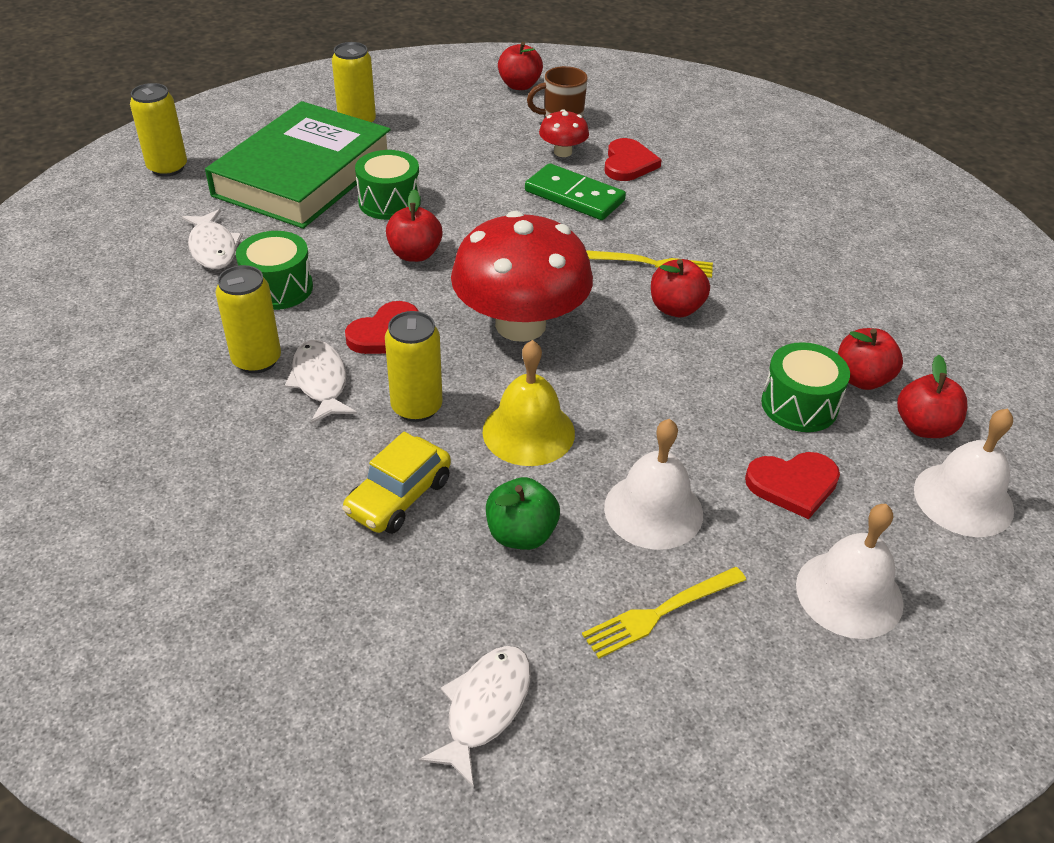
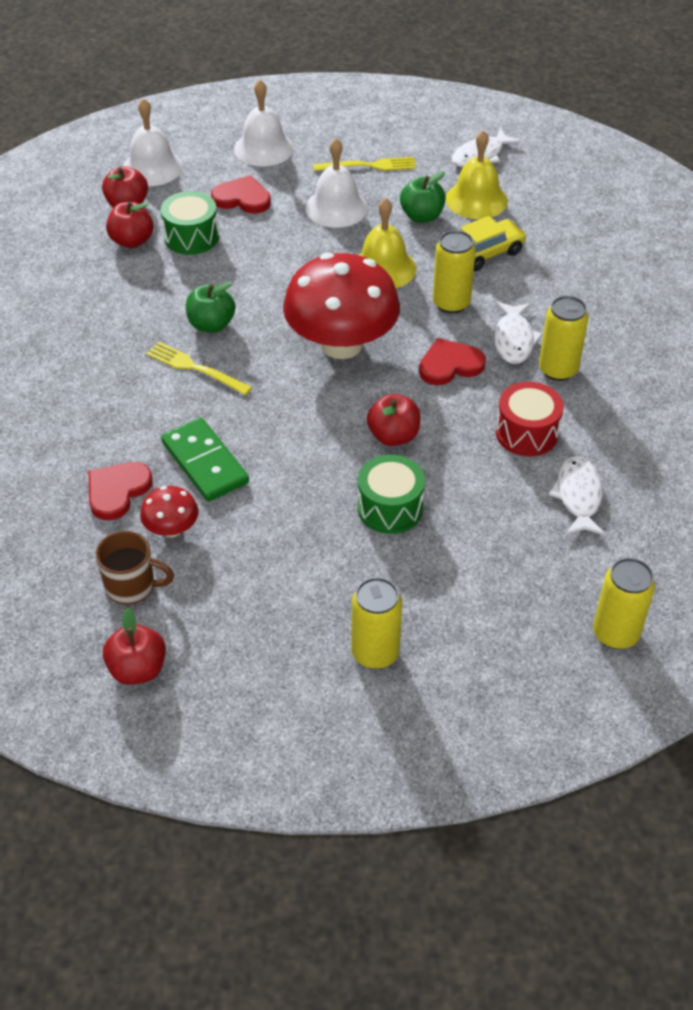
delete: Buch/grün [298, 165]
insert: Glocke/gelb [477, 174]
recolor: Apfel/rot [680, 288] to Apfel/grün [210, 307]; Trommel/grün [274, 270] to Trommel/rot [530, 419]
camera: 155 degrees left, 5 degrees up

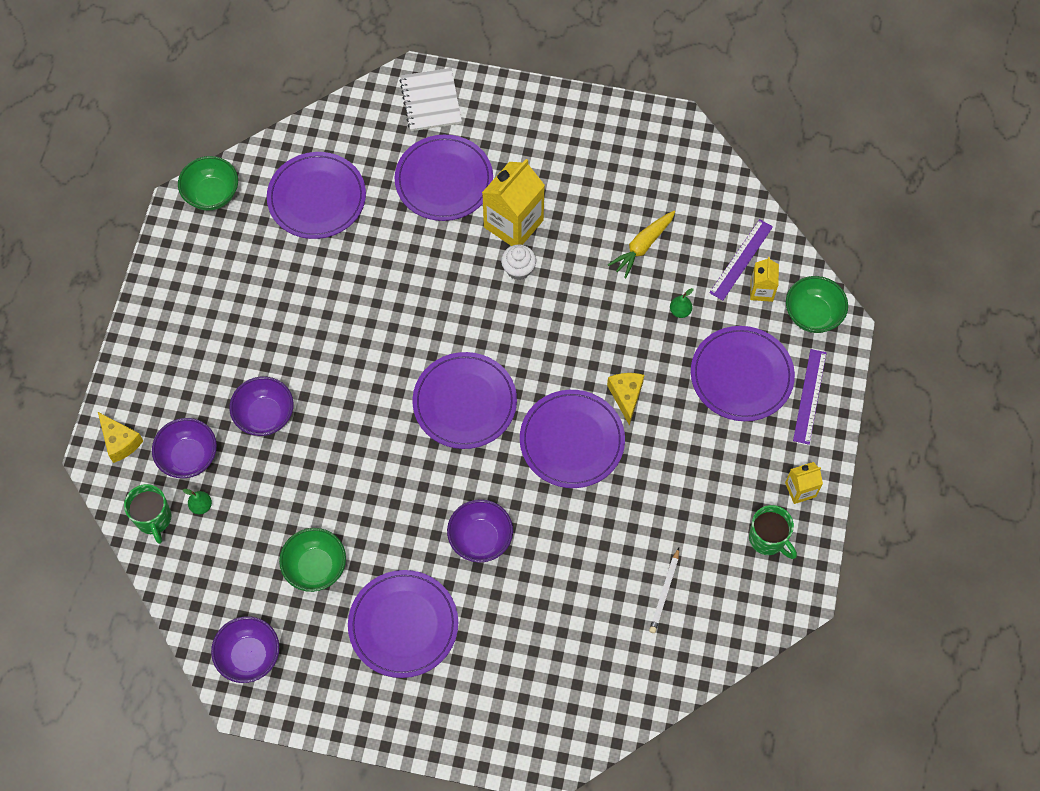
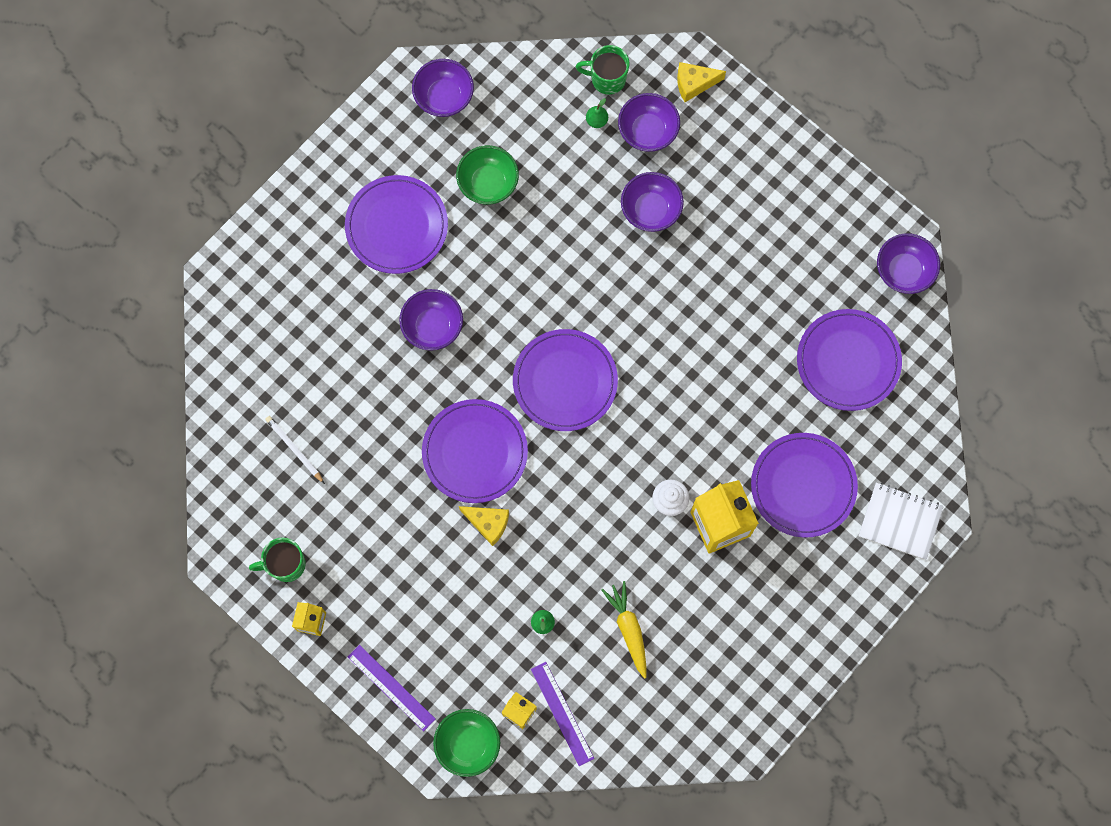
delete: Teller/lila [743, 373]
recolor: Schüssel/grün [208, 183] to Schüssel/lila [908, 263]
camera: 120 degrees right, 10 degrees up

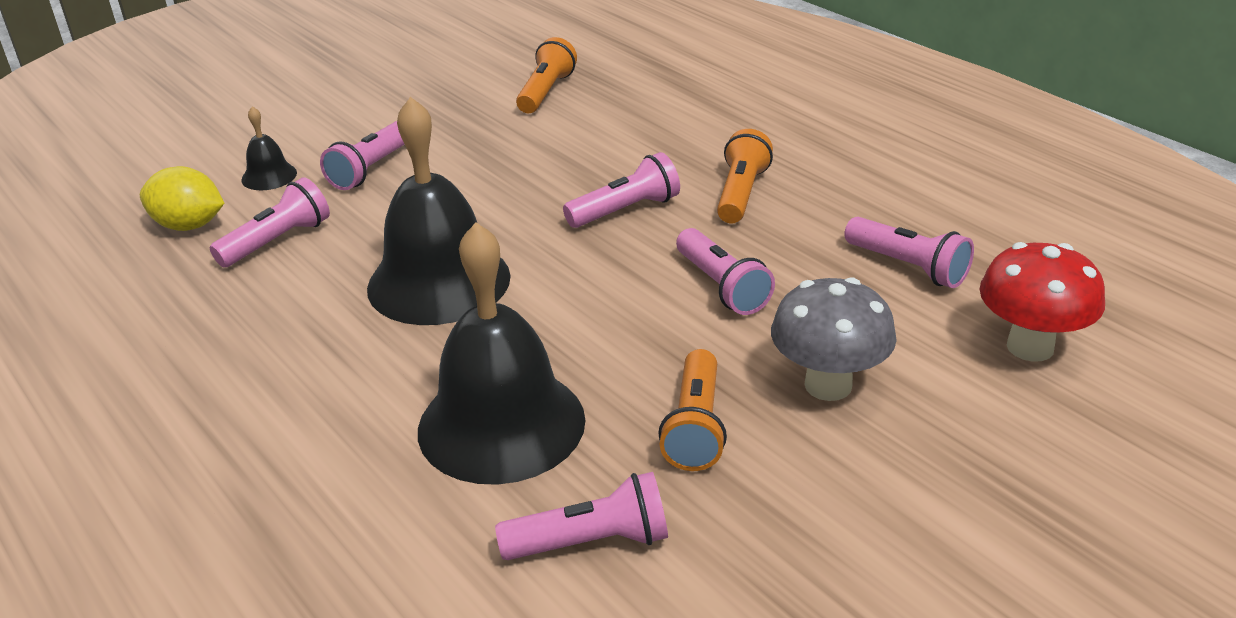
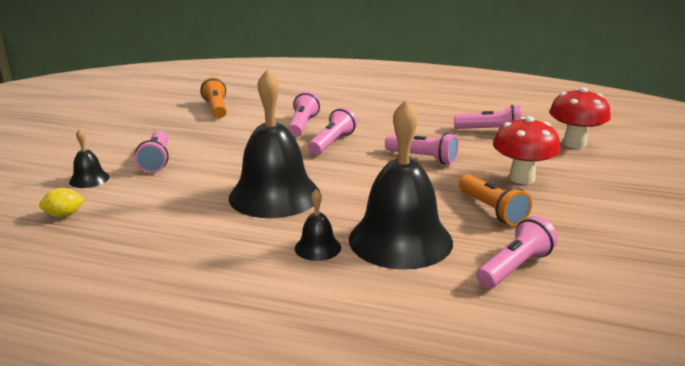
delete: Taschenlampe/orange [745, 176]
insert: Glocke/schwarz [318, 225]
move: Taschenlampe/rosa [270, 222] to [304, 114]
recolor: Pilz/grau [834, 339] to Pilz/rot [527, 150]
resize: Zitrone/gelb [182, 198] = [62, 202] x0.63
camera: 35 degrees left, 10 degrees down

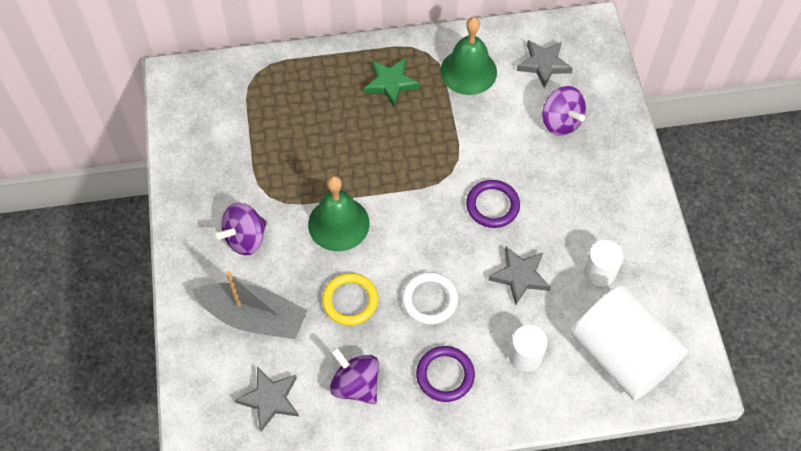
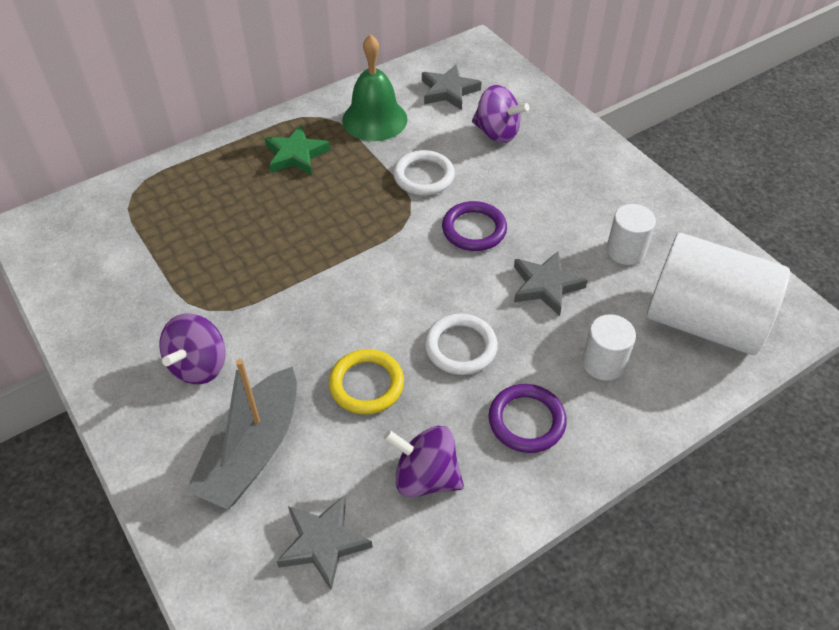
delete: Glocke/grün [339, 213]
insert: Ring/weiß [424, 173]
rotate: Boot/grau [249, 305] = [241, 434] 120 degrees clockwise
camera: 25 degrees left, 10 degrees down

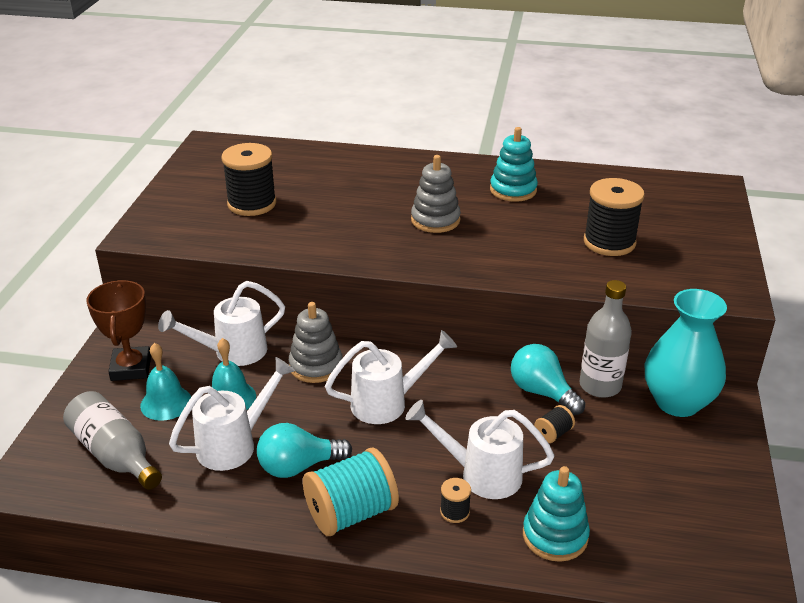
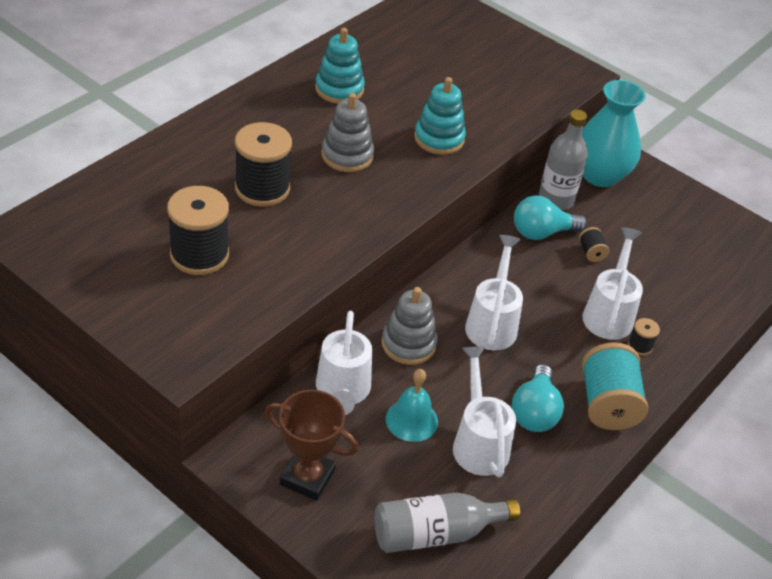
delete: Glocke/türkis [165, 382]
move: Garnrolle/schwarz [614, 217] to [263, 164]; Stapelspielzeug/türkis [556, 514] to [440, 116]
rotate: Gießkanne/weiß [479, 449] = [612, 283] 150 degrees clockwise
camera: 65 degrees left, 10 degrees up

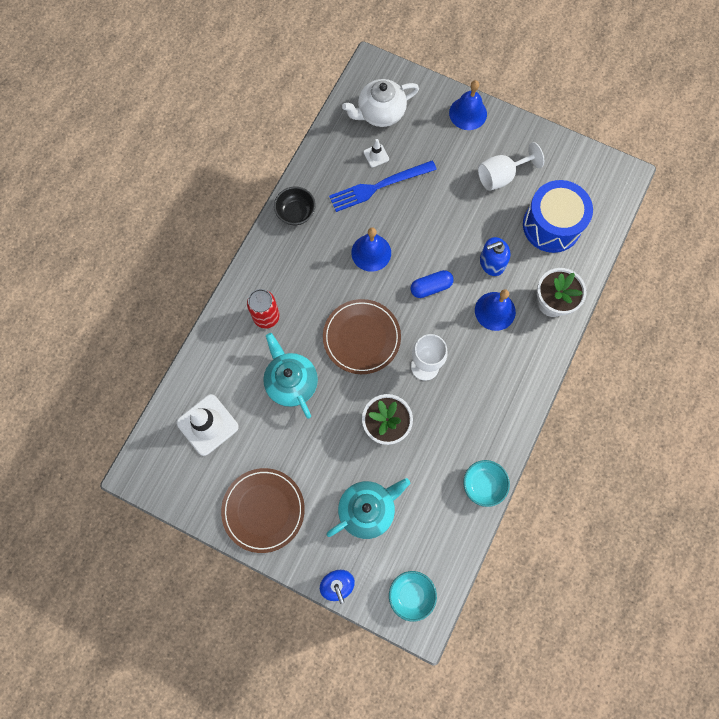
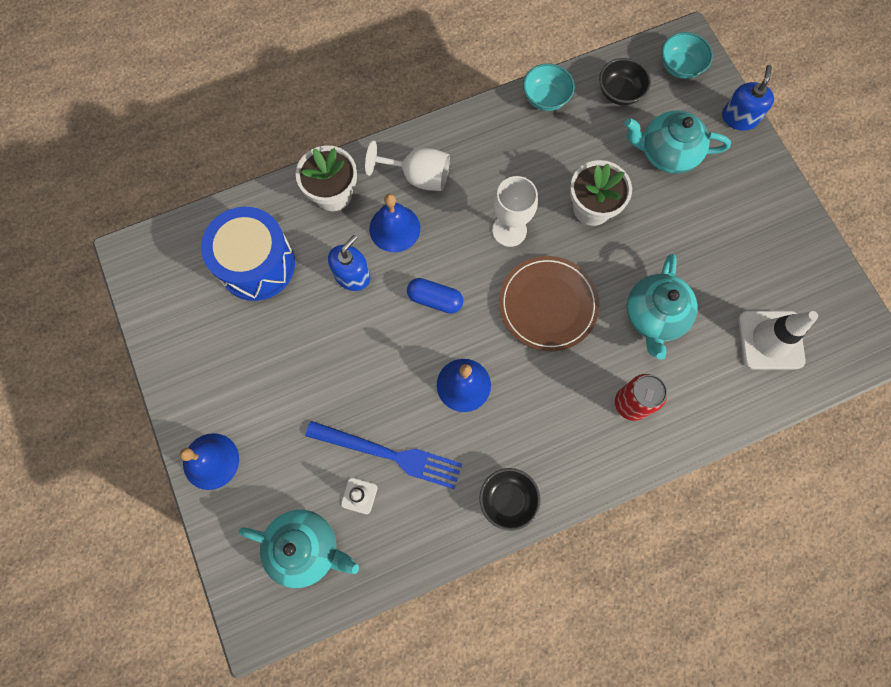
delete: Teller/braun [263, 510]
insert: Schüssel/schwarz [625, 81]
move: Kelch/weiß [511, 166] to [407, 165]
recolor: Teekanne/weiß [380, 103] to Teekanne/türkis [299, 549]
rotate: Seifenspender/blau [495, 256] = [349, 263] 75 degrees counterclockwise
camera: 140 degrees left, 0 degrees up

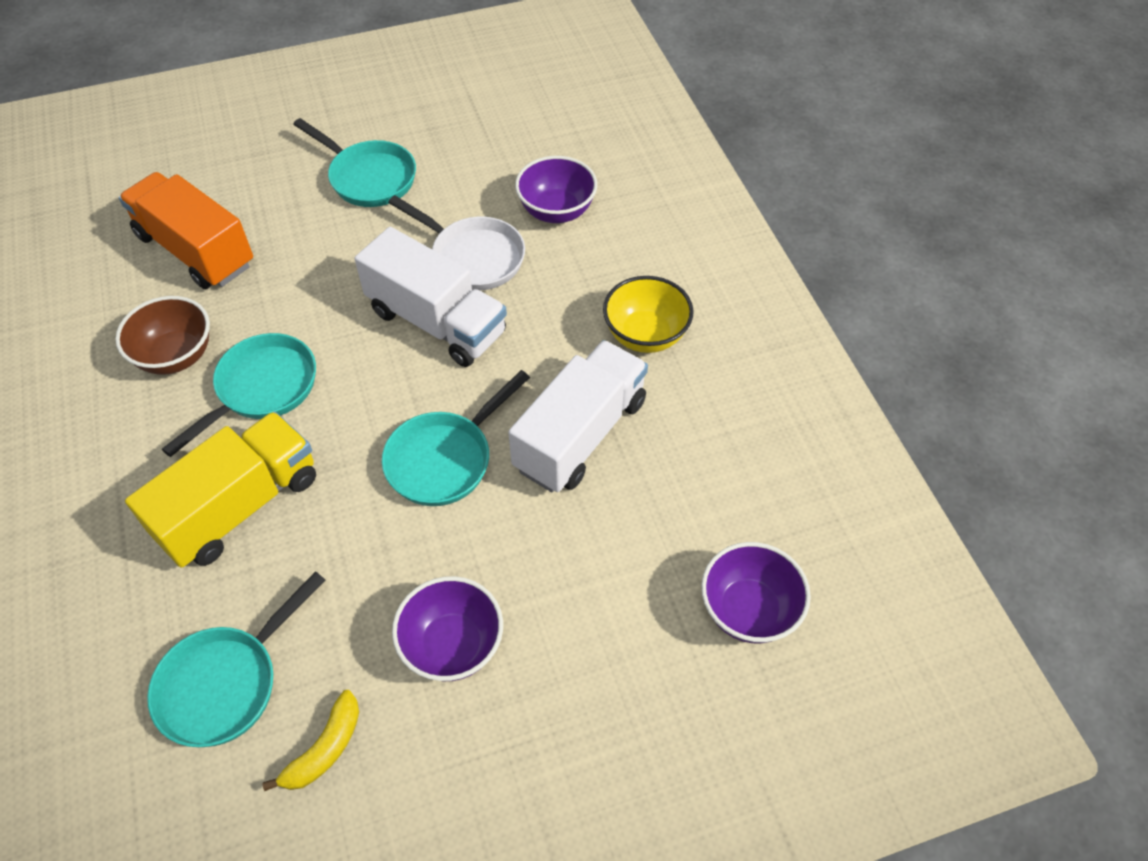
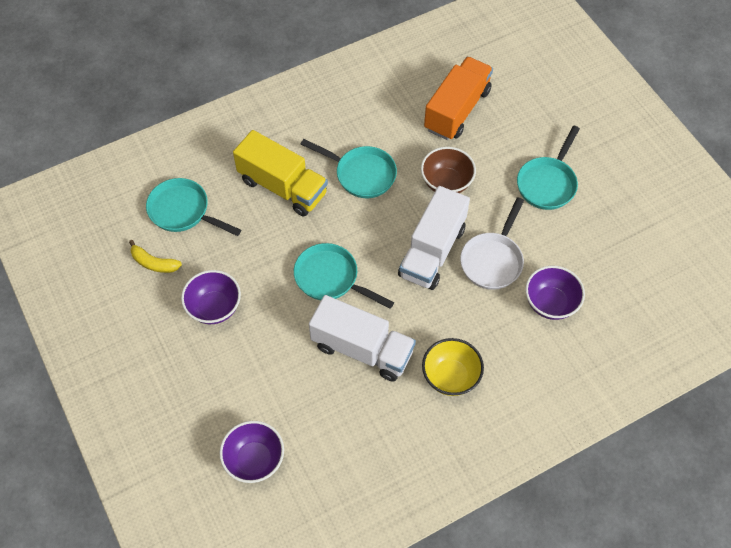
move: Schüssel/braun [162, 335] to [448, 170]
camera: 80 degrees right, 5 degrees up

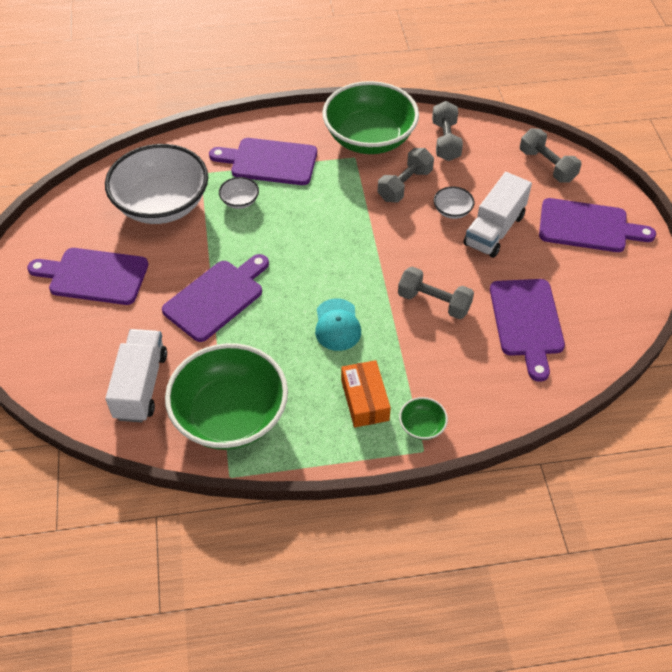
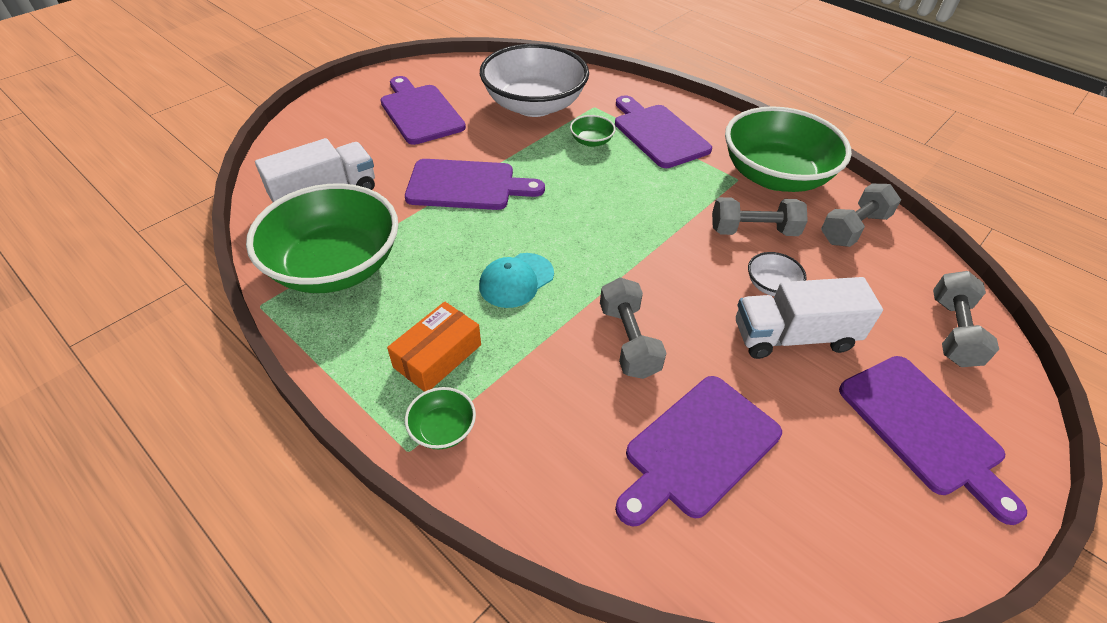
recolor: Schüssel/weiß [239, 193] to Schüssel/grün [593, 131]
camera: 50 degrees right, 5 degrees down

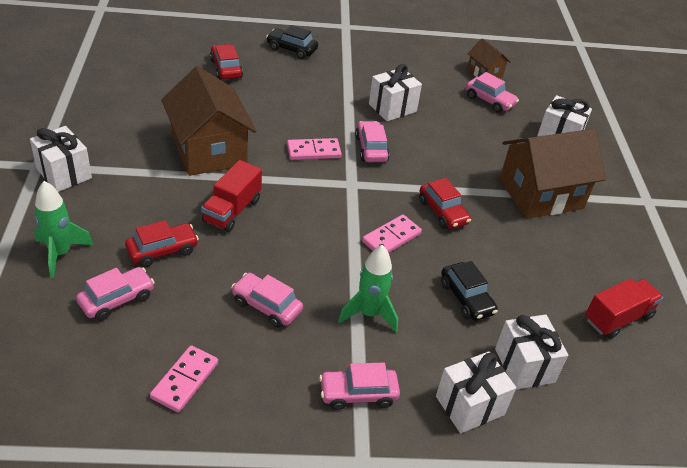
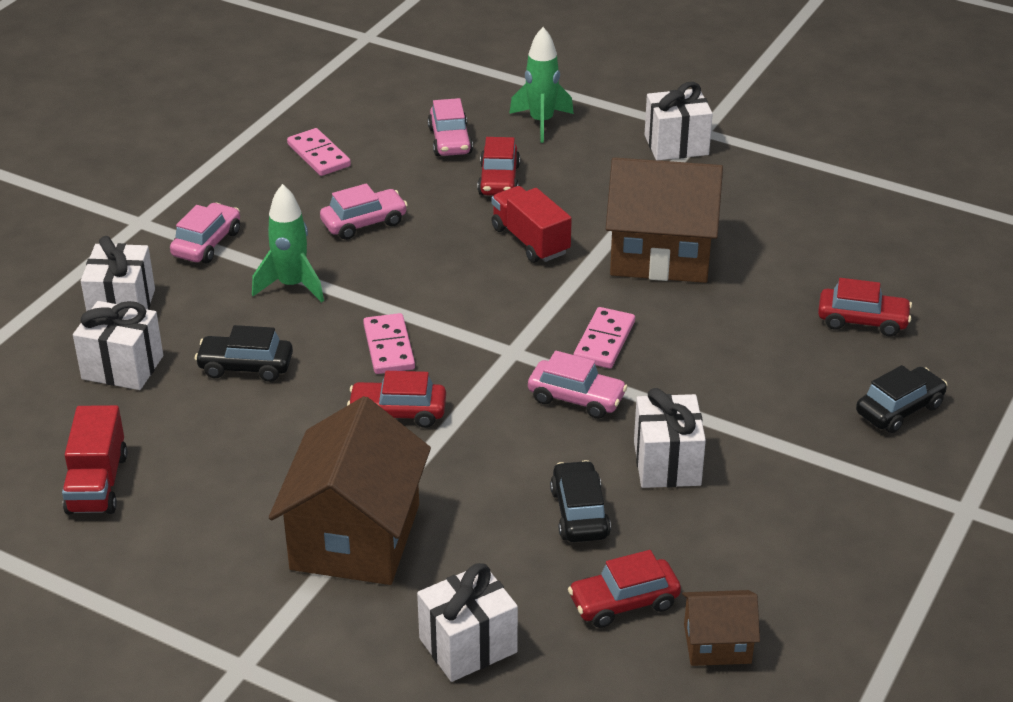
insert: Auto/schwarz [580, 501]
recolor: Auto/rosa [492, 92] to Auto/rot [624, 589]
camera: 125 degrees right, 5 degrees down

